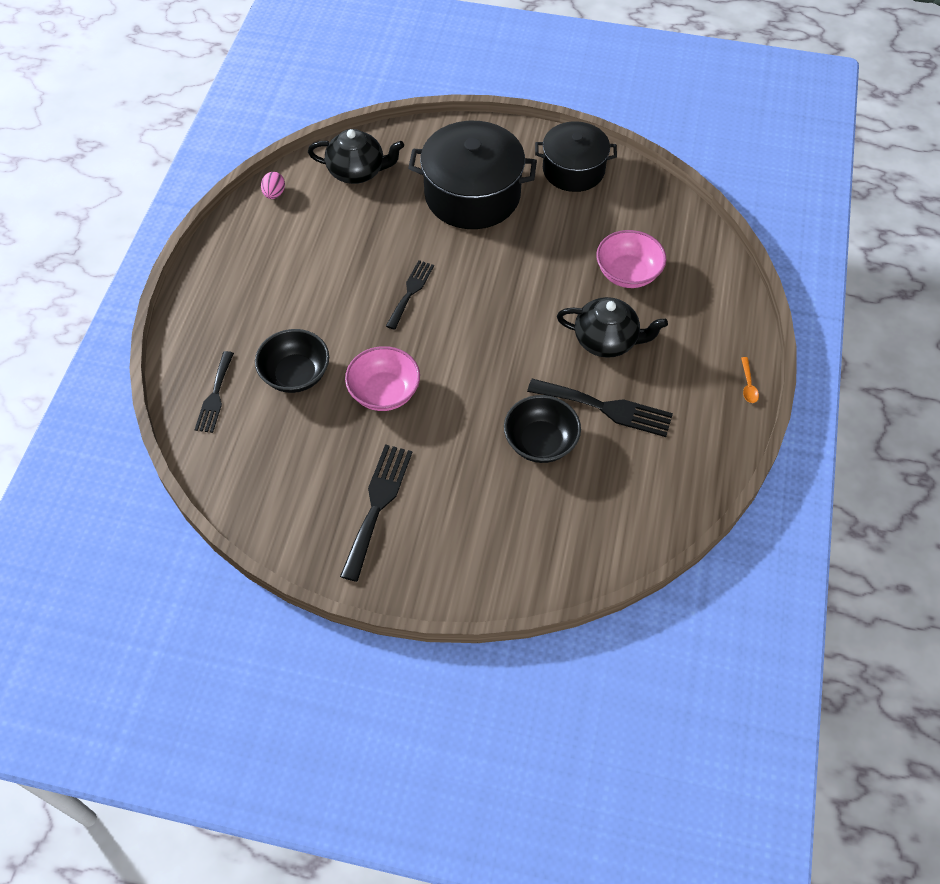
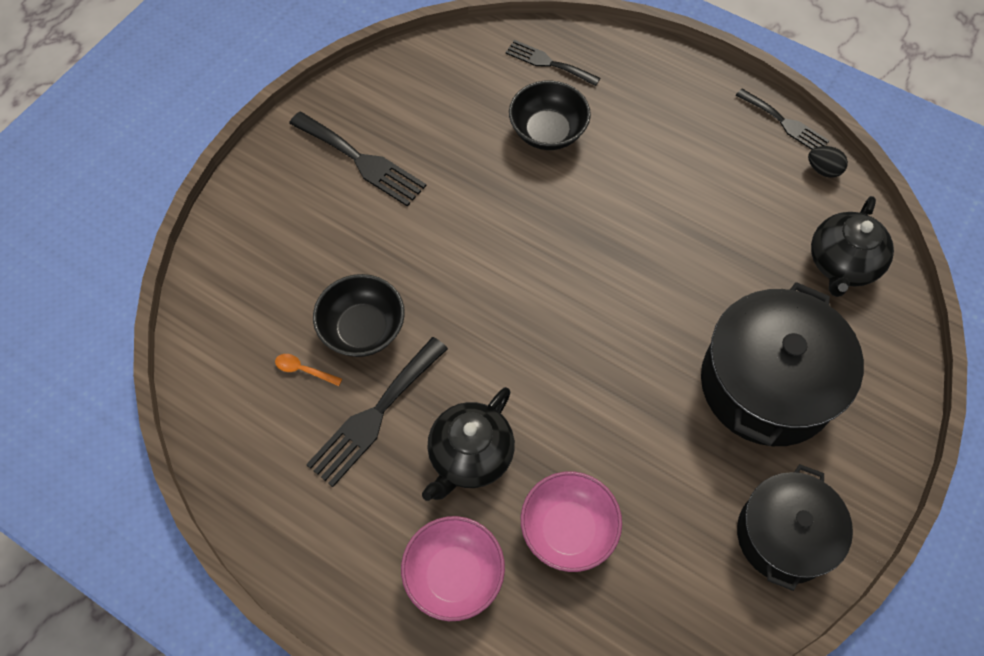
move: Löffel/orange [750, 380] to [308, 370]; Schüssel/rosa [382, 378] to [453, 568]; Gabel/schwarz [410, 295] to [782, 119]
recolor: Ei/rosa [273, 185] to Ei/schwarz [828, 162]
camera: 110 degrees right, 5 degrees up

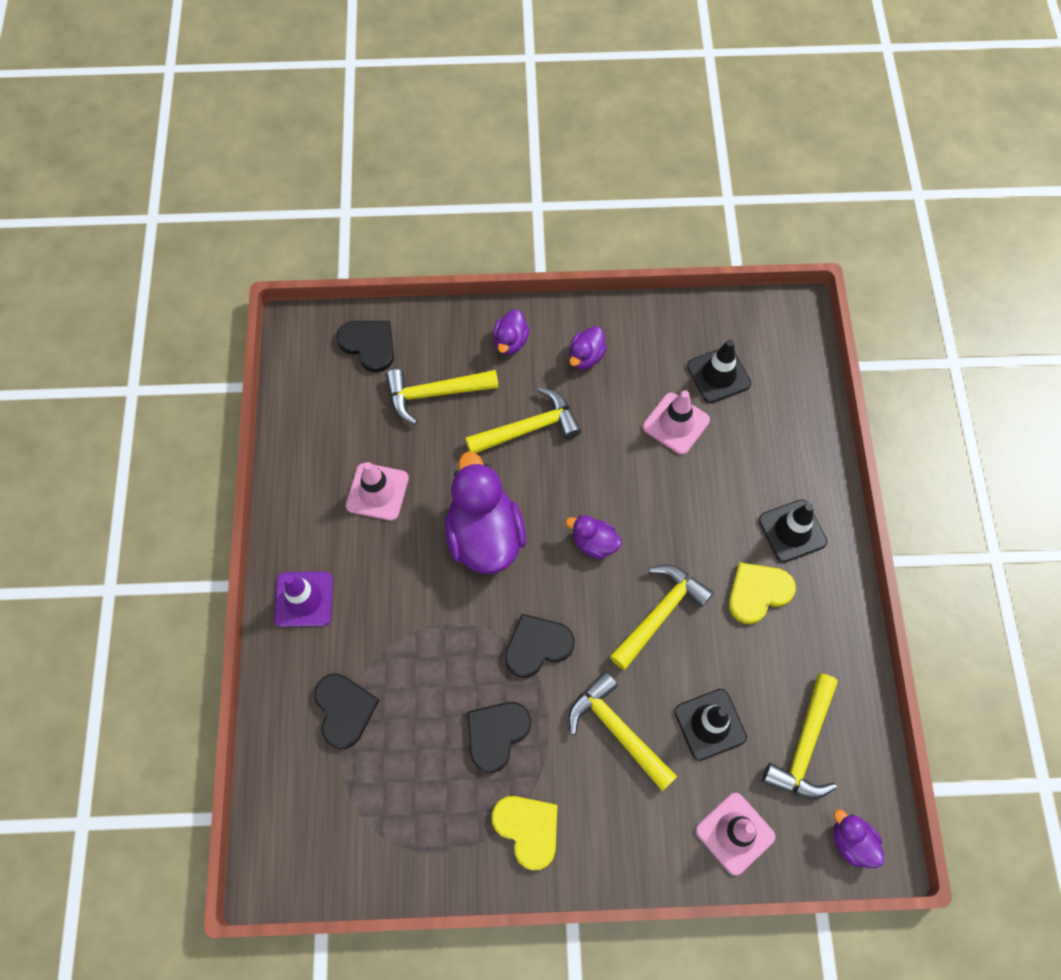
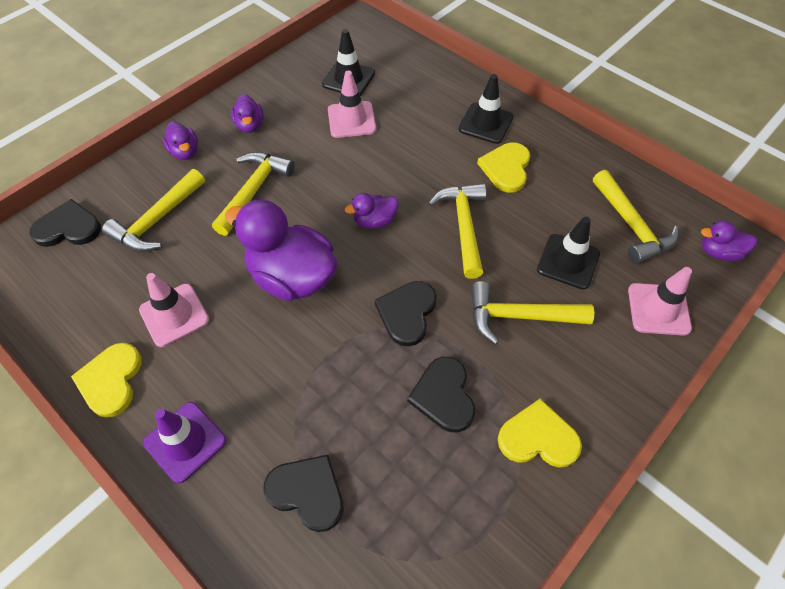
insert: Herz/gelb [106, 380]
camera: 45 degrees left, 10 degrees down

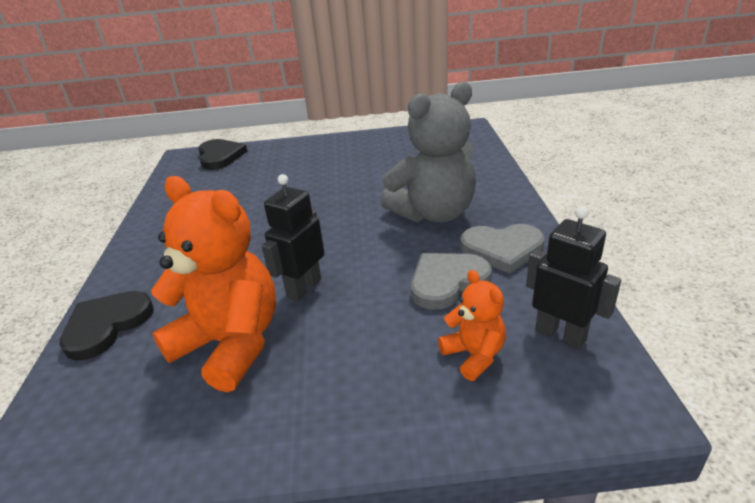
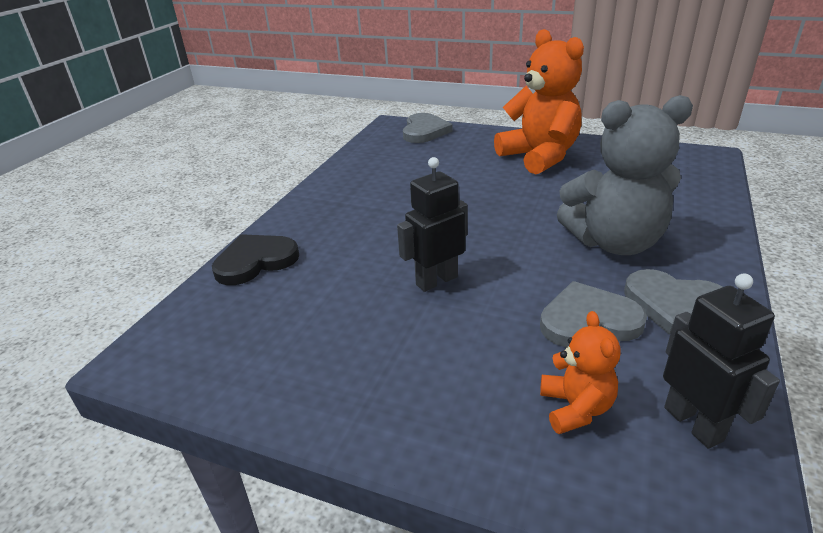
move: Teddybär/orange [213, 284] to [539, 101]
recolor: Herz/schwarz [222, 154] to Herz/grau [428, 128]
camera: 25 degrees right, 0 degrees up

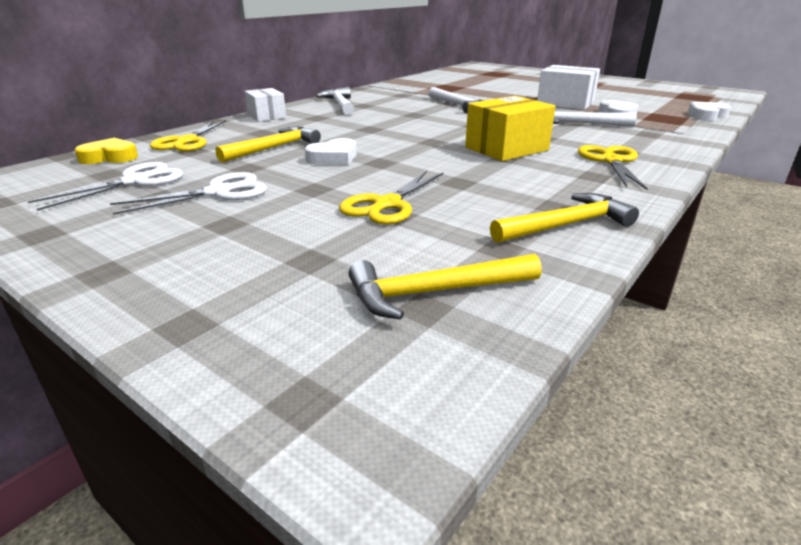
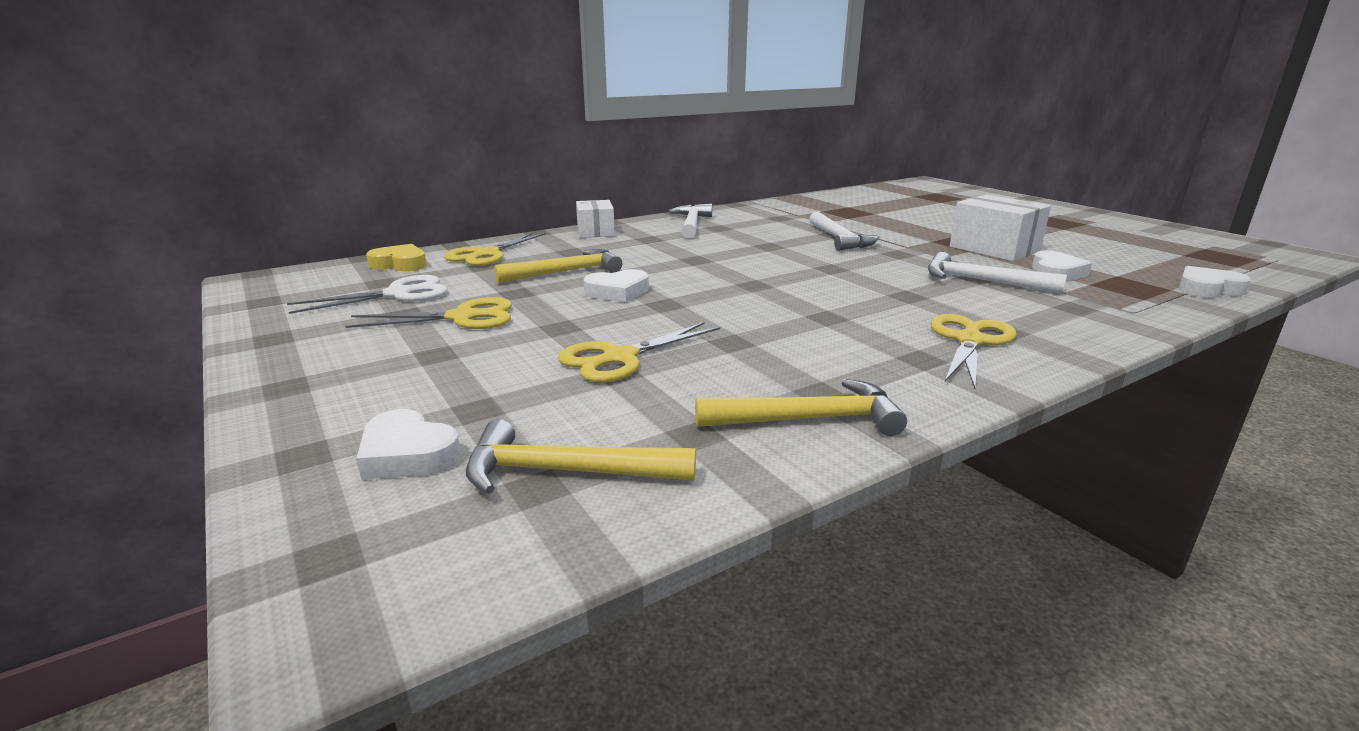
delete: Schachtel/gelb [510, 128]
insert: Herz/weiß [408, 444]
recolor: Schere/weiß [188, 193] to Schere/gelb [429, 313]
camera: 20 degrees right, 5 degrees down

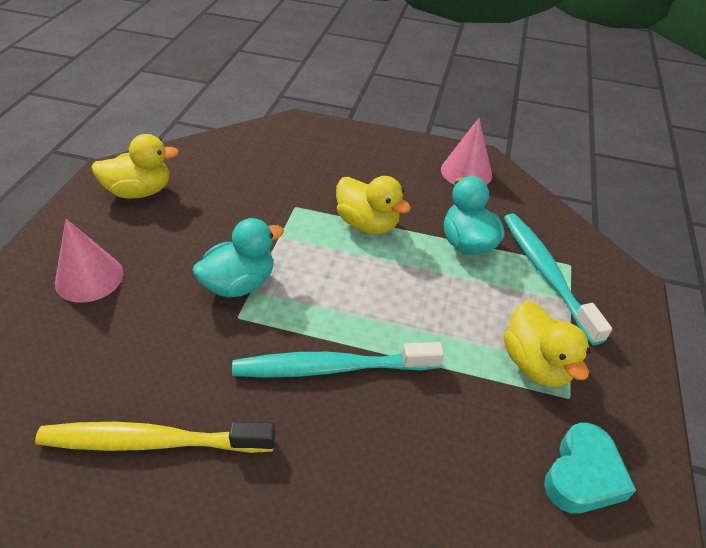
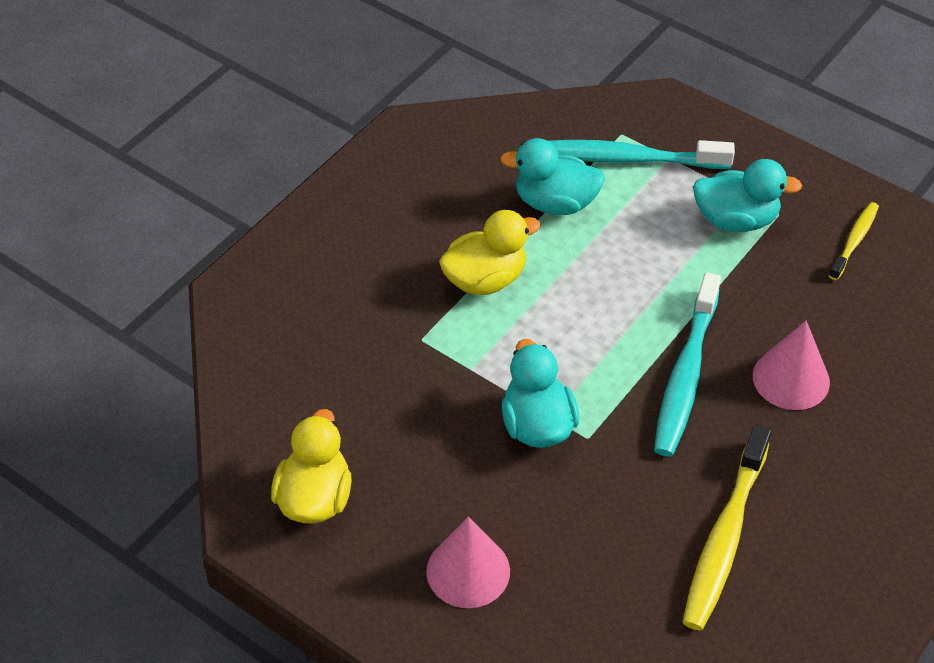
move: Kegel/rosa [466, 151] to [791, 365]
replace: Herz/türkis [590, 468] to Zahnbürste/gelb [854, 241]
recolor: Ente/gelb [547, 344] to Ente/türkis [747, 195]
camera: 65 degrees left, 5 degrees up

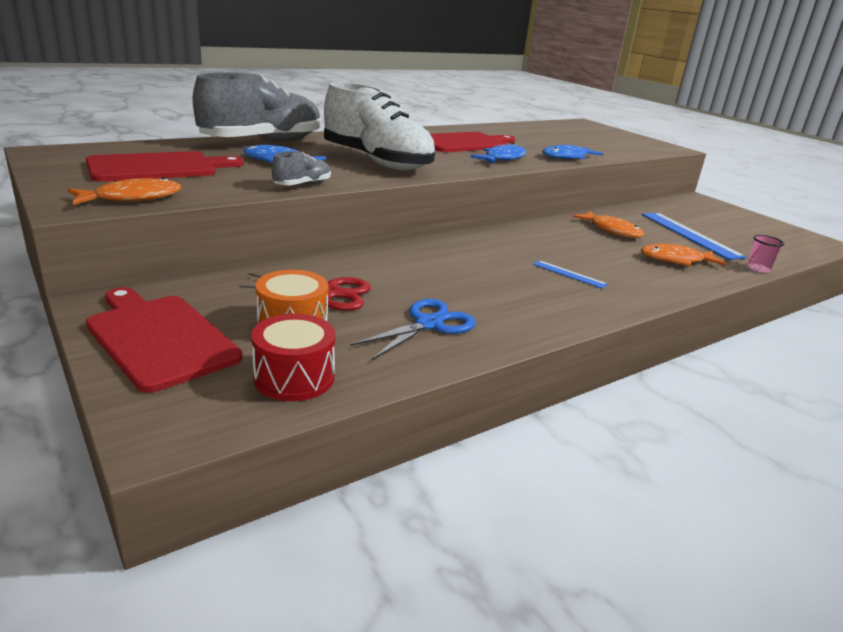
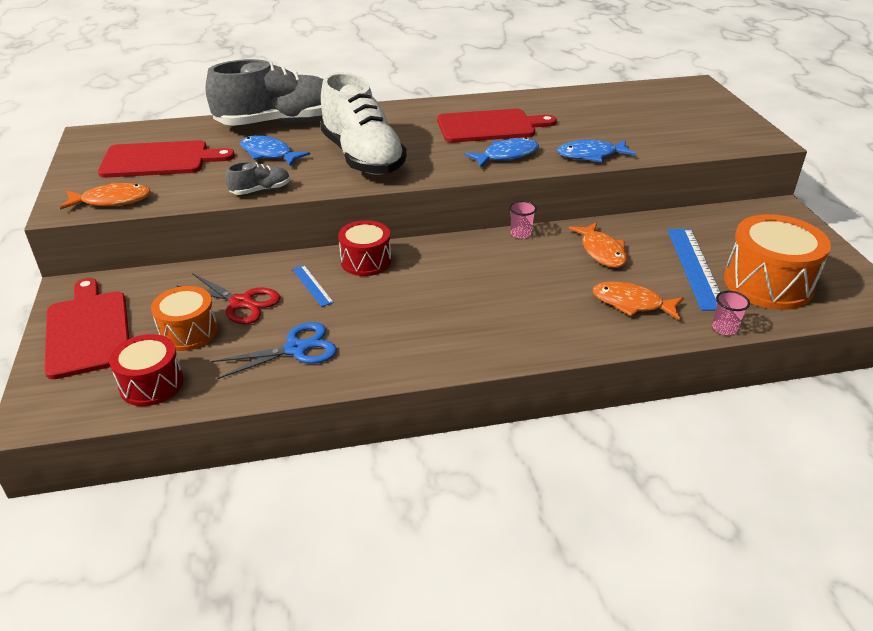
insert: Trommel/rot [364, 248]; Becher/rosa [523, 220]; Trommel/orange [777, 262]
move: Lineal/blau [570, 274] to [313, 286]
camera: 25 degrees right, 10 degrees up

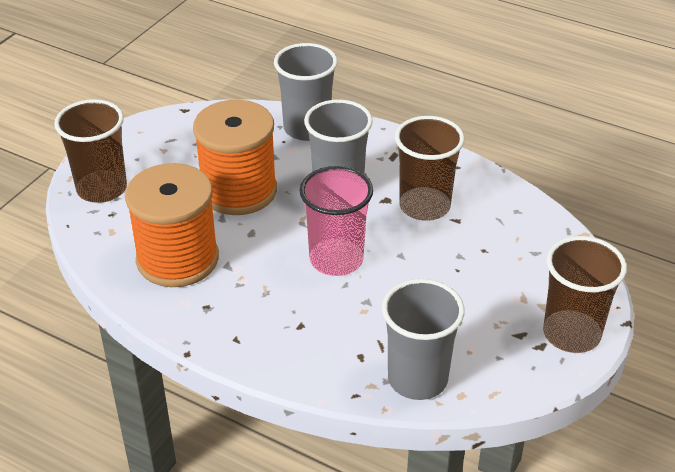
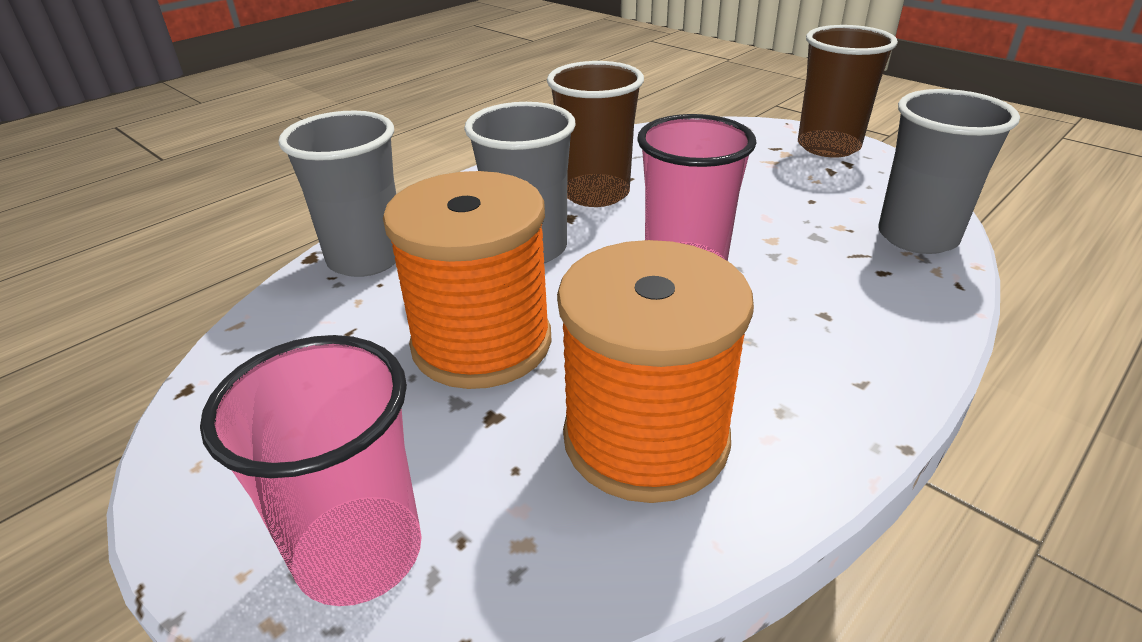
recolor: Becher/braun [90, 151] to Becher/rosa [311, 470]
camera: 75 degrees left, 5 degrees down

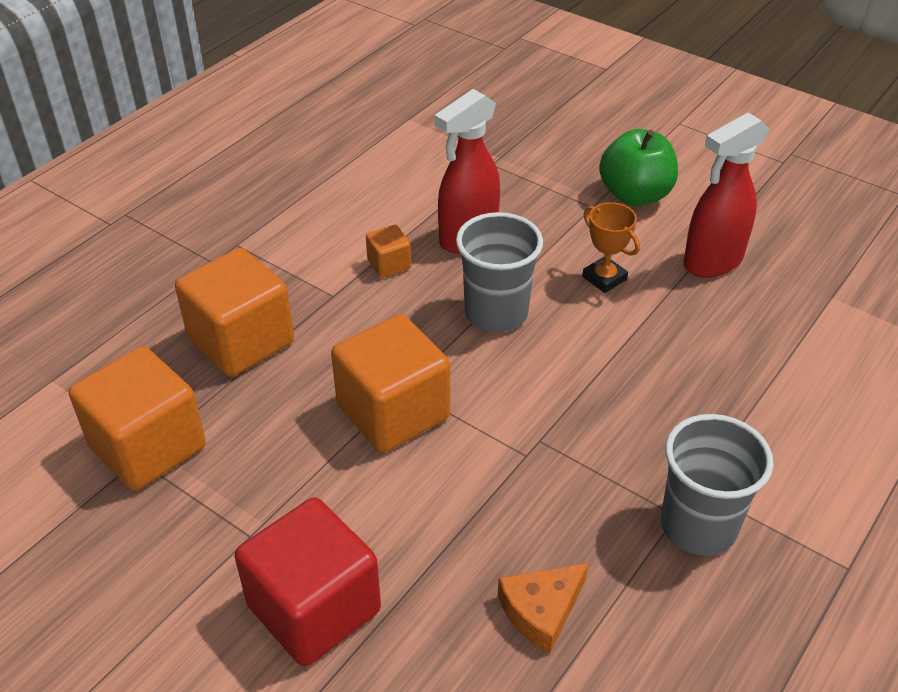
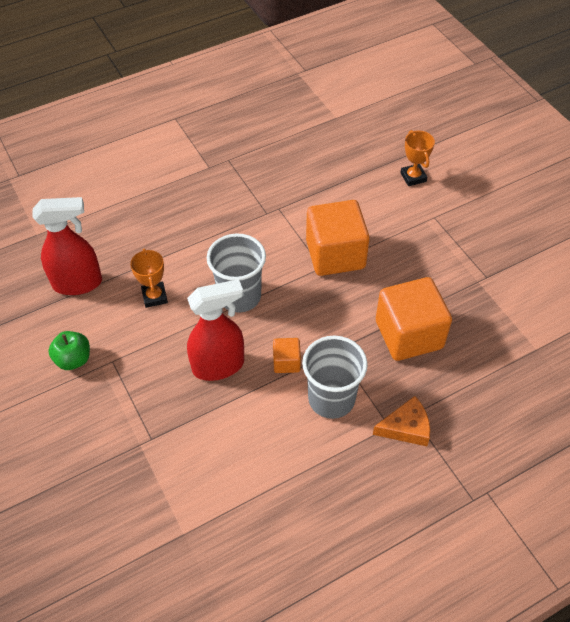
delete: Kubus/orange [137, 418]
move: Becher/grau [717, 485] to [335, 377]; Käse/orange [543, 608] to [401, 421]
replace: Kubus/rot [308, 581] to Pokal/orange [417, 158]
resize: Apfel/grün [638, 167] = [69, 350] x0.65
camera: 155 degrees left, 10 degrees up

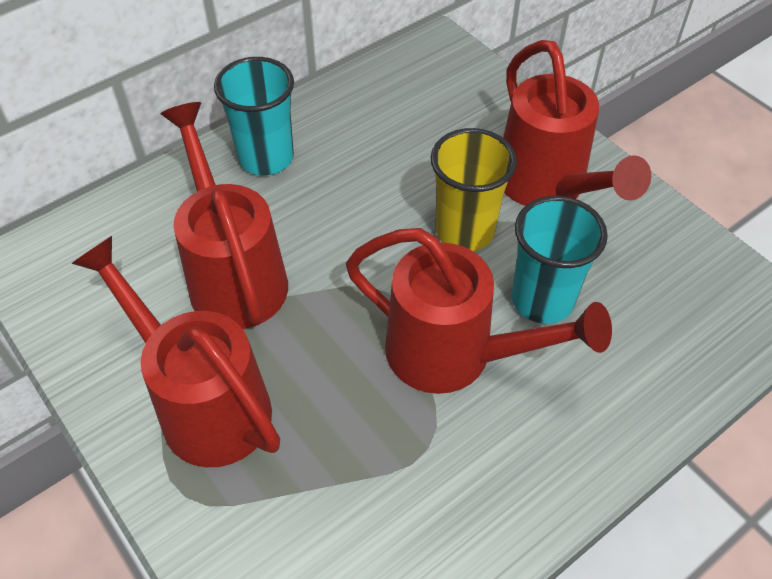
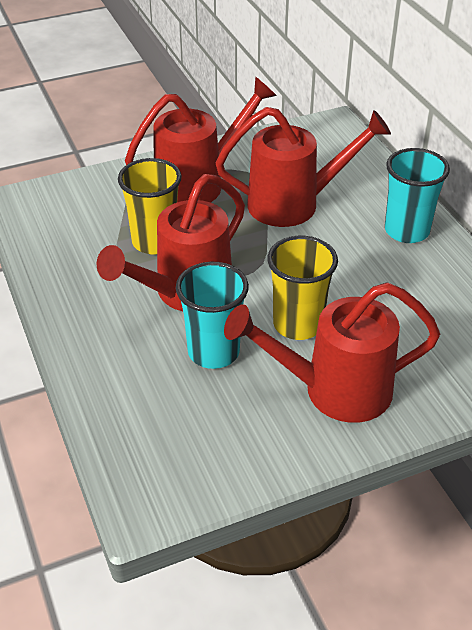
insert: Becher/gelb [150, 206]
camera: 105 degrees right, 10 degrees down

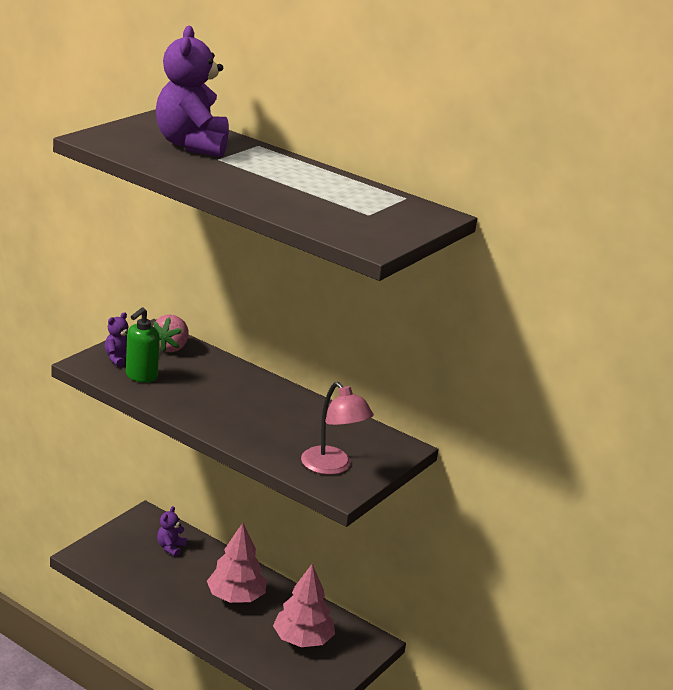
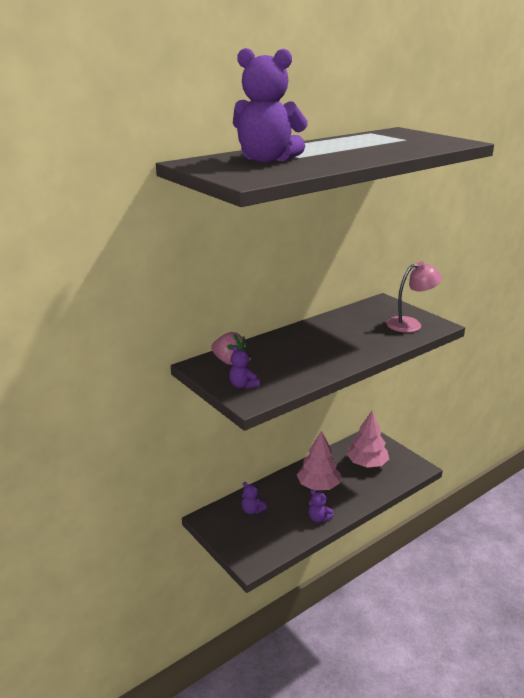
delete: Seifenspender/grün [143, 345]
insert: Teddybär/lila [321, 505]
camera: 70 degrees left, 0 degrees up

